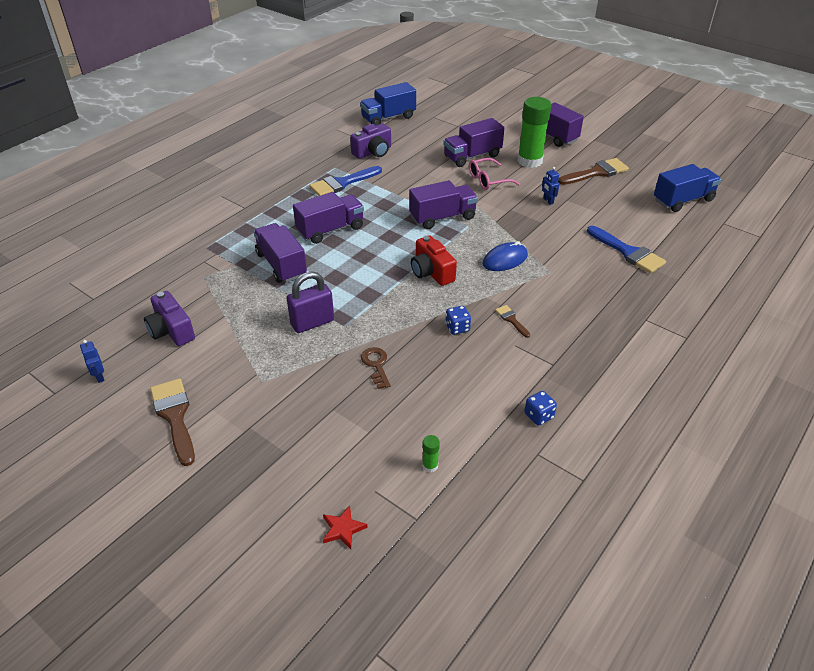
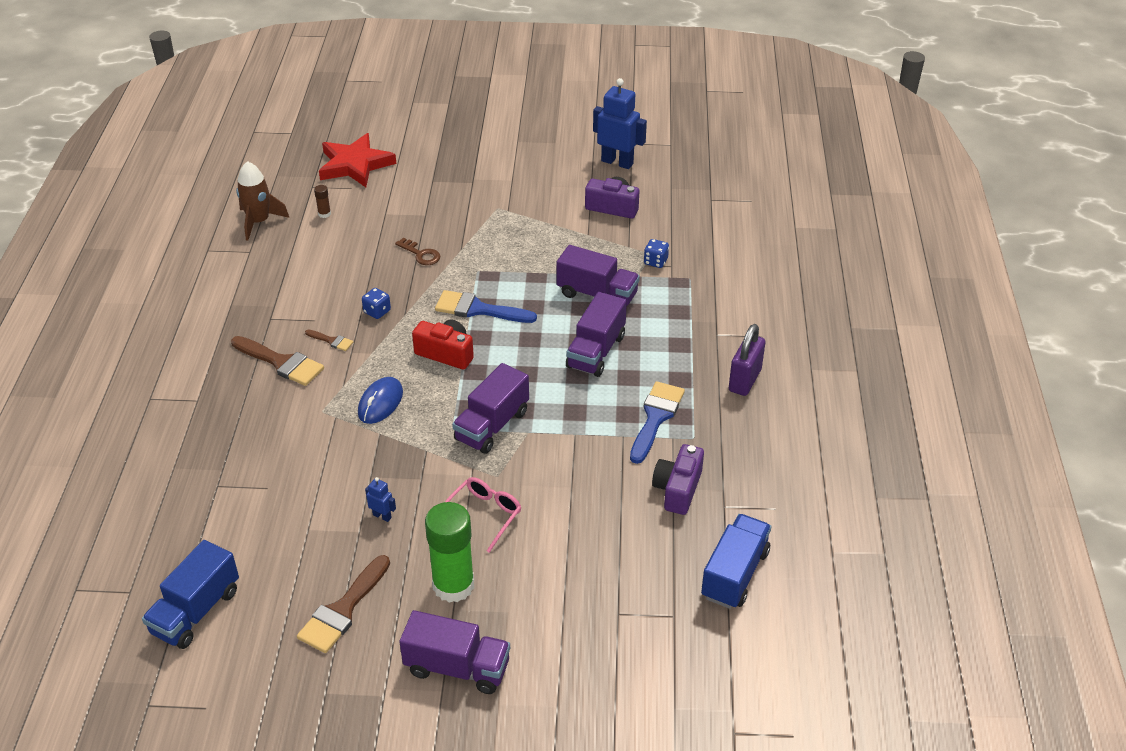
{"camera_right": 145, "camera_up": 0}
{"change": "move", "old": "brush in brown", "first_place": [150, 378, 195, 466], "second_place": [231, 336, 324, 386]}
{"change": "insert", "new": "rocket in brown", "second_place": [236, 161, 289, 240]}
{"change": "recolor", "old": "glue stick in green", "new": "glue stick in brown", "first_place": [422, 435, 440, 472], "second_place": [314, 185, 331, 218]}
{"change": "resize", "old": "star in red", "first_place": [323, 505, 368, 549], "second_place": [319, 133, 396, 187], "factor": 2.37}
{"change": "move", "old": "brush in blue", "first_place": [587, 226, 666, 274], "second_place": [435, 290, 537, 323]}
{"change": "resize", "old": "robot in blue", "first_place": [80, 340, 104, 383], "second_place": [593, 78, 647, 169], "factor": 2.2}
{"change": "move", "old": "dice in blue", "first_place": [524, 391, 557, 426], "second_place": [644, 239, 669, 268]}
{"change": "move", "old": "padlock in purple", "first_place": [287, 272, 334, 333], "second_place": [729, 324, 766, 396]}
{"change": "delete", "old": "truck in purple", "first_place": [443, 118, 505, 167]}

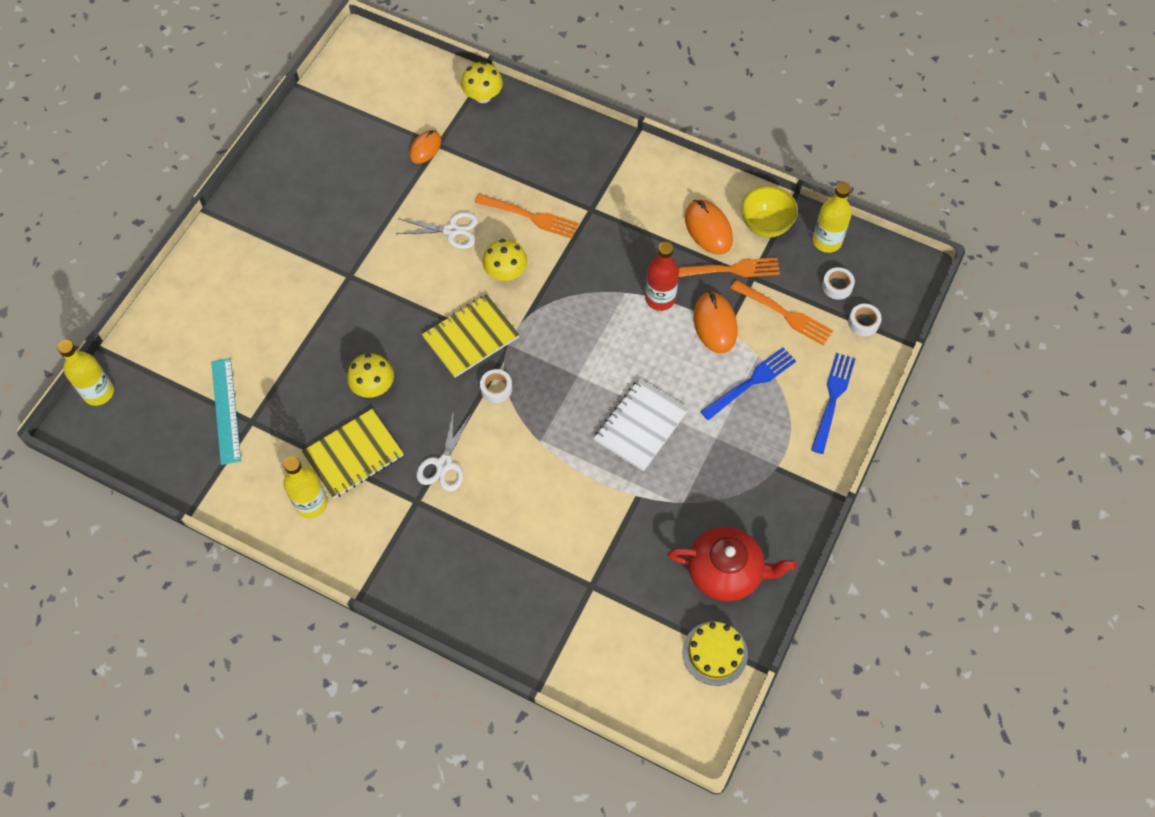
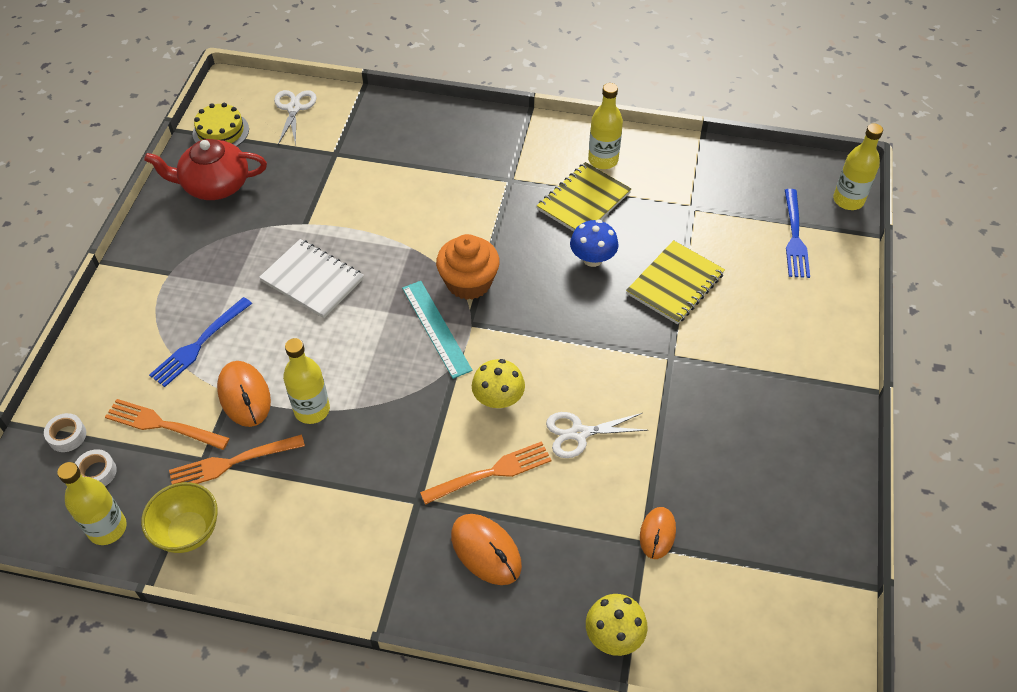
{"camera_right": 165, "camera_up": -10}
{"change": "rotate", "old": "notebook in white", "first_place": [594, 379, 689, 472], "second_place": [259, 239, 364, 318], "degrees": -75}
{"change": "move", "old": "scissors in white", "first_place": [416, 409, 471, 491], "second_place": [274, 90, 316, 145]}
{"change": "recolor", "old": "bottle in red", "new": "bottle in yellow", "first_place": [645, 242, 679, 311], "second_place": [283, 338, 330, 424]}
{"change": "move", "old": "ruler in turquoise", "first_place": [211, 358, 241, 465], "second_place": [402, 281, 473, 379]}
{"change": "rotate", "old": "fork in orange", "first_place": [475, 194, 579, 239], "second_place": [420, 441, 552, 505], "degrees": 150}
{"change": "replace", "old": "tape in white", "new": "cupcake in orange", "first_place": [480, 369, 512, 403], "second_place": [436, 234, 500, 300]}
{"change": "move", "old": "mouse in orange", "first_place": [685, 200, 733, 255], "second_place": [451, 514, 522, 585]}
{"change": "recolor", "old": "mushroom in yellow", "new": "mushroom in blue", "first_place": [347, 353, 394, 398], "second_place": [570, 220, 619, 267]}
{"change": "move", "old": "notebook in yellow", "first_place": [422, 294, 520, 378], "second_place": [626, 240, 725, 324]}
{"change": "move", "old": "fork in blue", "first_place": [811, 353, 856, 454], "second_place": [785, 189, 810, 278]}

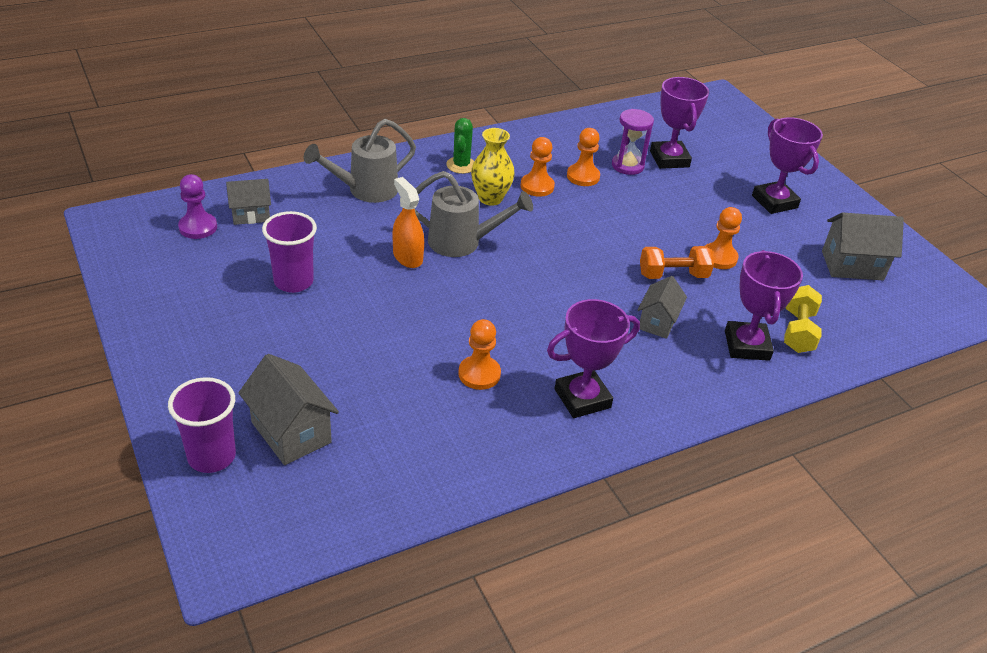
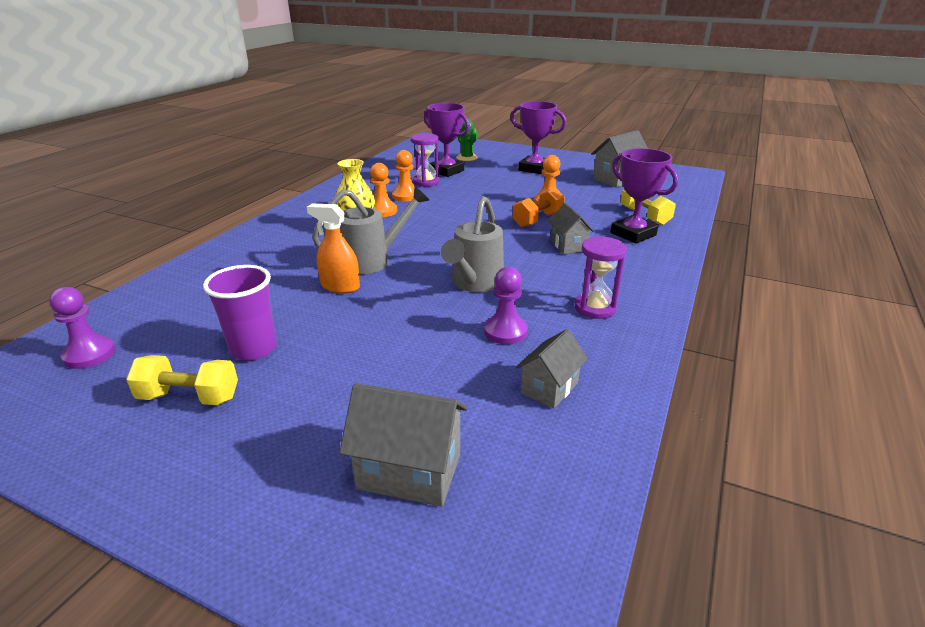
{"camera_right": -35, "camera_up": -10}
{"change": "insert", "new": "dumbbell in yellow", "second_place": [126, 355, 238, 405]}
{"change": "move", "old": "watering can in grey", "first_place": [304, 119, 416, 203], "second_place": [441, 196, 504, 292]}
{"change": "move", "old": "cactus in green", "first_place": [446, 118, 474, 174], "second_place": [456, 119, 478, 161]}
{"change": "recolor", "old": "pawn in orange", "new": "pawn in purple", "first_place": [458, 319, 501, 390], "second_place": [484, 267, 528, 344]}
{"change": "move", "old": "house in grey", "first_place": [226, 179, 271, 225], "second_place": [516, 329, 588, 409]}
{"change": "replace", "old": "trophy in purple", "new": "hourglass in purple", "first_place": [547, 299, 640, 418], "second_place": [575, 236, 627, 319]}
{"change": "delete", "old": "cup in purple", "first_place": [168, 377, 236, 473]}

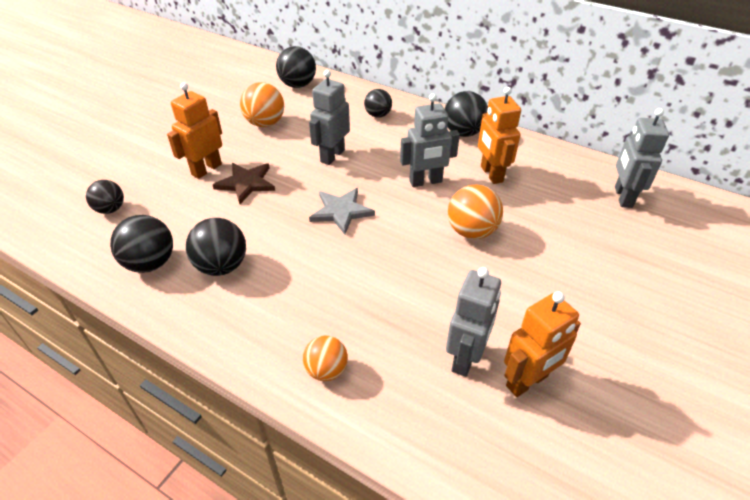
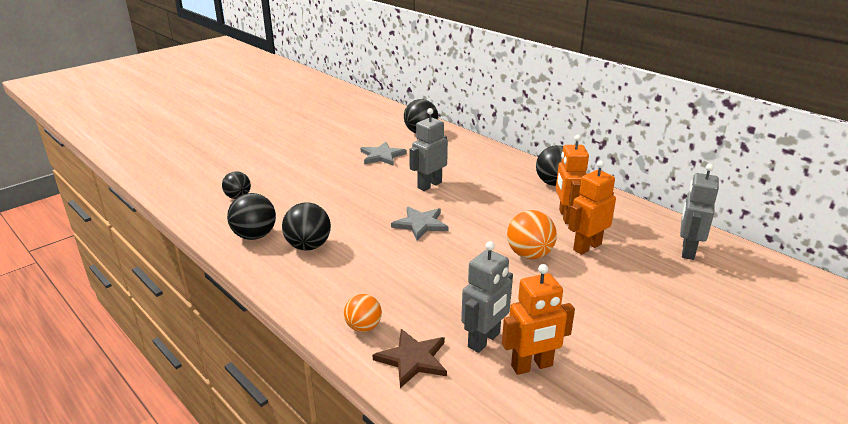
{"camera_right": 15, "camera_up": -15}
{"change": "replace", "old": "ball in orange", "new": "star in grey", "first_place": [240, 82, 284, 127], "second_place": [361, 142, 407, 166]}
{"change": "move", "old": "star in brown", "first_place": [213, 163, 275, 204], "second_place": [373, 329, 447, 388]}
{"change": "move", "old": "robot in orange", "first_place": [167, 82, 222, 179], "second_place": [568, 161, 616, 255]}
{"change": "delete", "old": "ball in black", "first_place": [364, 89, 392, 118]}
{"change": "delete", "old": "robot in grey", "first_place": [400, 94, 460, 187]}

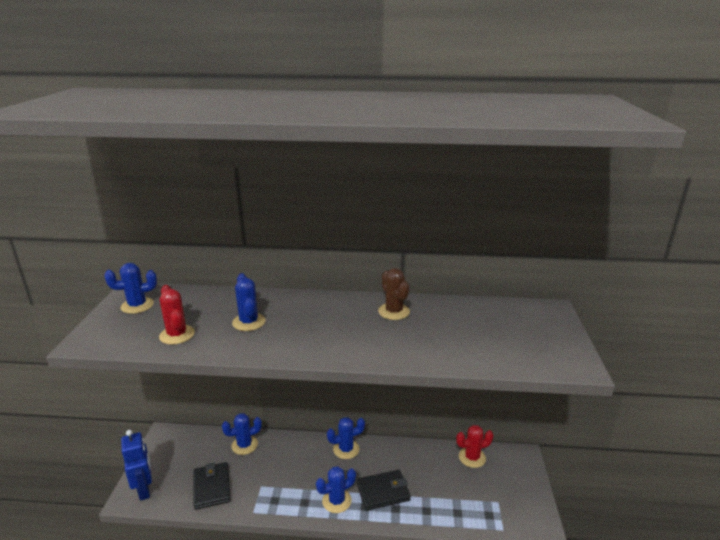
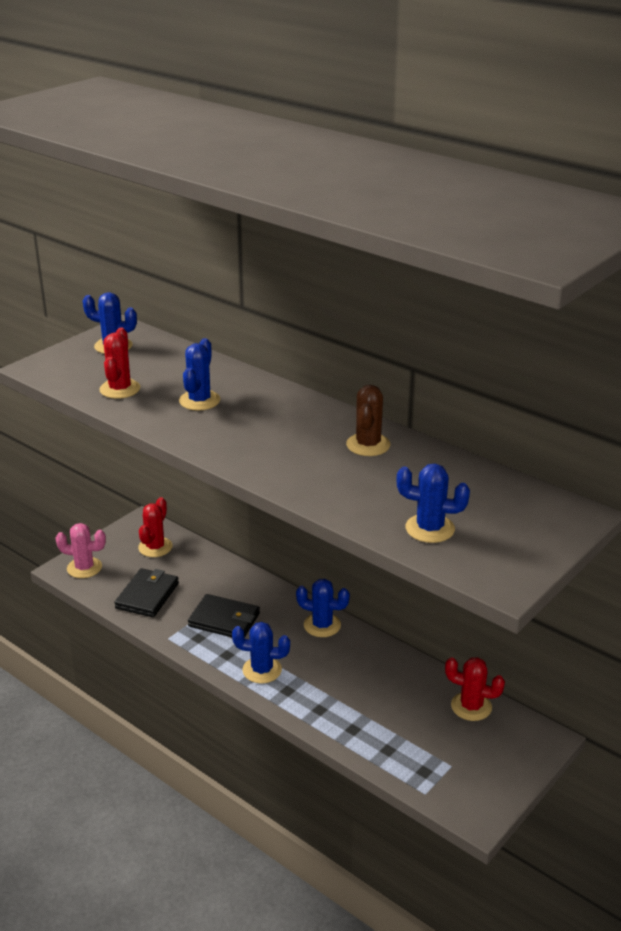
{"camera_right": 35, "camera_up": 5}
{"change": "replace", "old": "robot in blue", "new": "cactus in pink", "first_place": [121, 430, 152, 501], "second_place": [56, 523, 106, 578]}
{"change": "insert", "new": "cactus in red", "second_place": [138, 497, 173, 557]}
{"change": "move", "old": "wallet in black", "first_place": [357, 470, 411, 511], "second_place": [188, 594, 260, 637]}
{"change": "move", "old": "cactus in blue", "first_place": [222, 413, 262, 455], "second_place": [397, 464, 470, 543]}

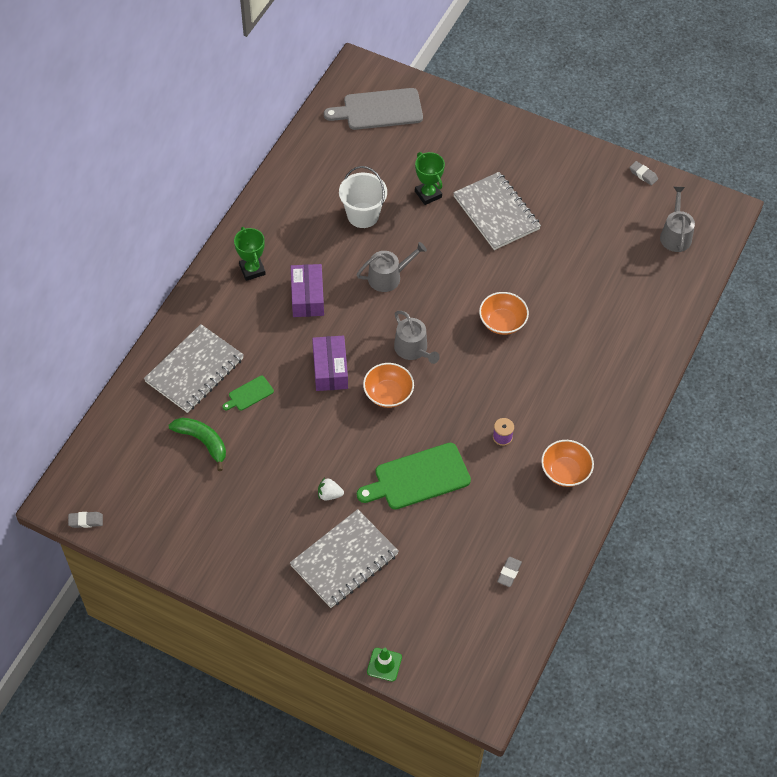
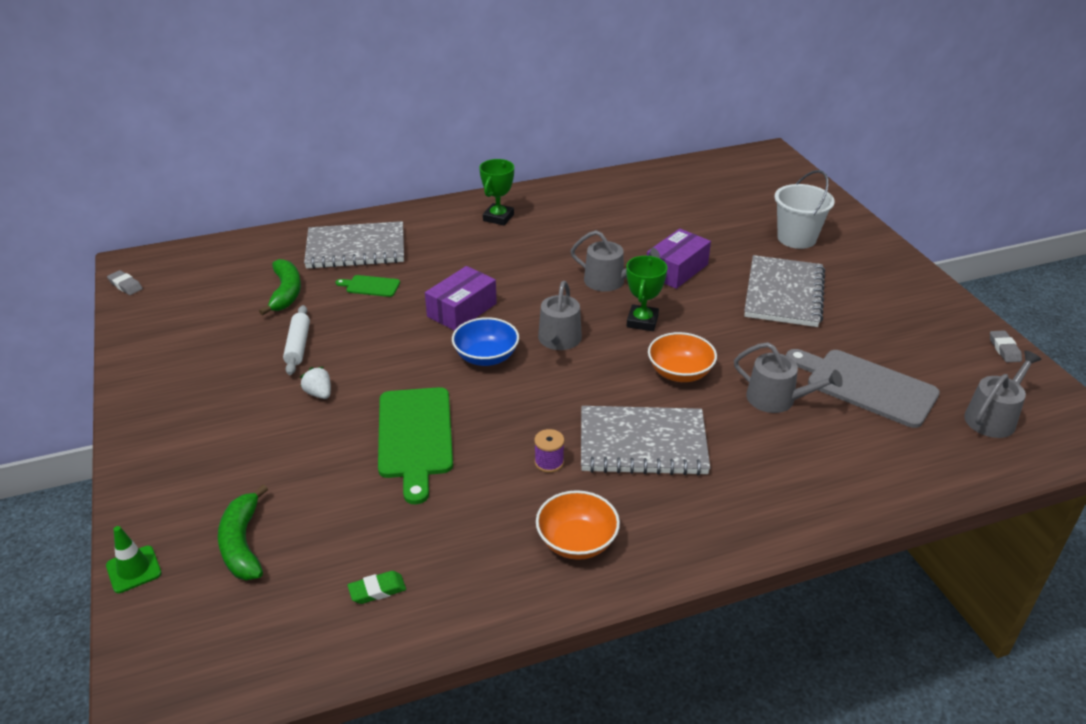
{"camera_right": 45, "camera_up": -20}
{"change": "insert", "new": "banana in green", "second_place": [218, 485, 268, 580]}
{"change": "insert", "new": "rolling pin in white", "second_place": [283, 305, 310, 375]}
{"change": "recolor", "old": "eraser in grey", "new": "eraser in green", "first_place": [497, 557, 522, 587], "second_place": [348, 571, 406, 604]}
{"change": "rotate", "old": "cutting board in green", "first_place": [357, 443, 471, 510], "second_place": [378, 387, 453, 504], "degrees": -120}
{"change": "recolor", "old": "bowl in orange", "new": "bowl in blue", "first_place": [363, 363, 414, 408], "second_place": [452, 317, 519, 366]}
{"change": "move", "old": "notebook in grey", "first_place": [290, 509, 399, 608], "second_place": [581, 406, 710, 476]}
{"change": "move", "old": "trophy in green", "first_place": [415, 152, 445, 205], "second_place": [626, 256, 667, 331]}
{"change": "move", "old": "box in purple", "first_place": [291, 264, 324, 317], "second_place": [647, 229, 711, 289]}
{"change": "insert", "new": "watering can in grey", "second_place": [734, 342, 843, 413]}
{"change": "move", "old": "bucket in white", "first_place": [339, 166, 387, 228], "second_place": [775, 170, 835, 249]}
{"change": "move", "old": "cutting board in grey", "first_place": [324, 88, 423, 130], "second_place": [786, 349, 940, 428]}

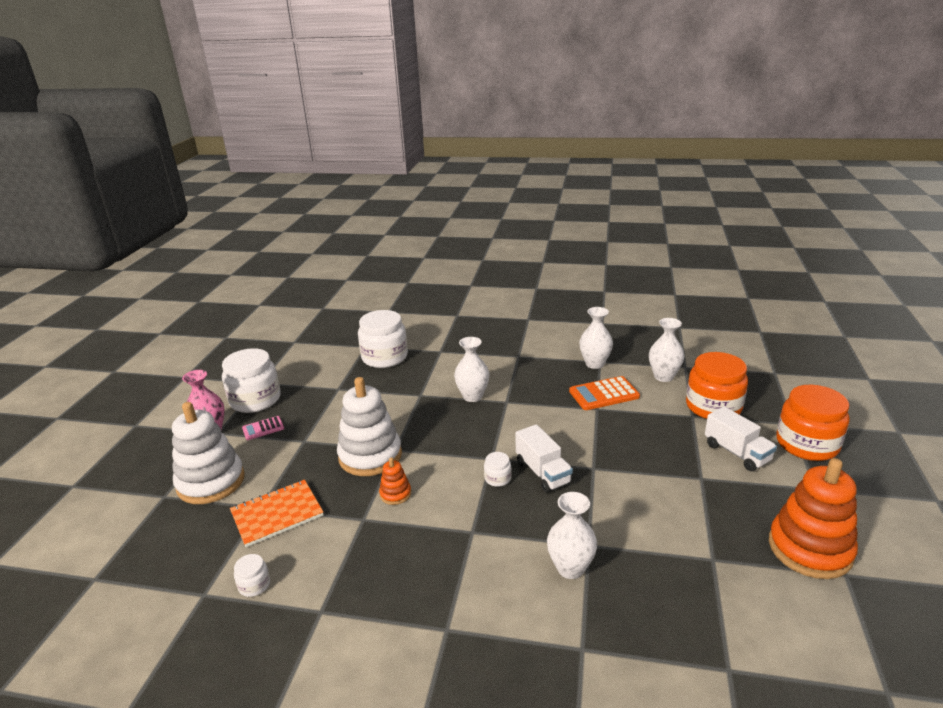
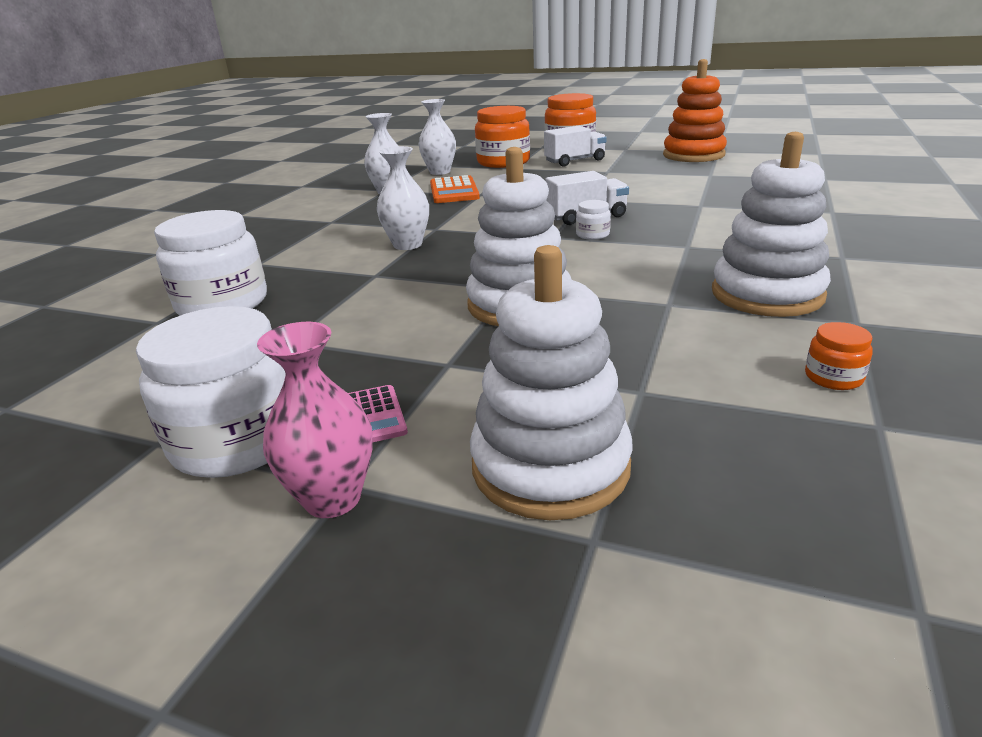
{"camera_right": -80, "camera_up": 0}
{"change": "insert", "new": "stacking toy in white", "second_place": [712, 132, 831, 317]}
{"change": "recolor", "old": "jar in white", "new": "jar in orange", "first_place": [234, 554, 270, 597], "second_place": [805, 322, 873, 390]}
{"change": "delete", "old": "notebook in orange", "first_place": [230, 480, 323, 547]}
{"change": "delete", "old": "stacking toy in orange", "first_place": [379, 457, 411, 505]}
{"change": "delete", "old": "vase in white", "first_place": [547, 492, 597, 579]}

